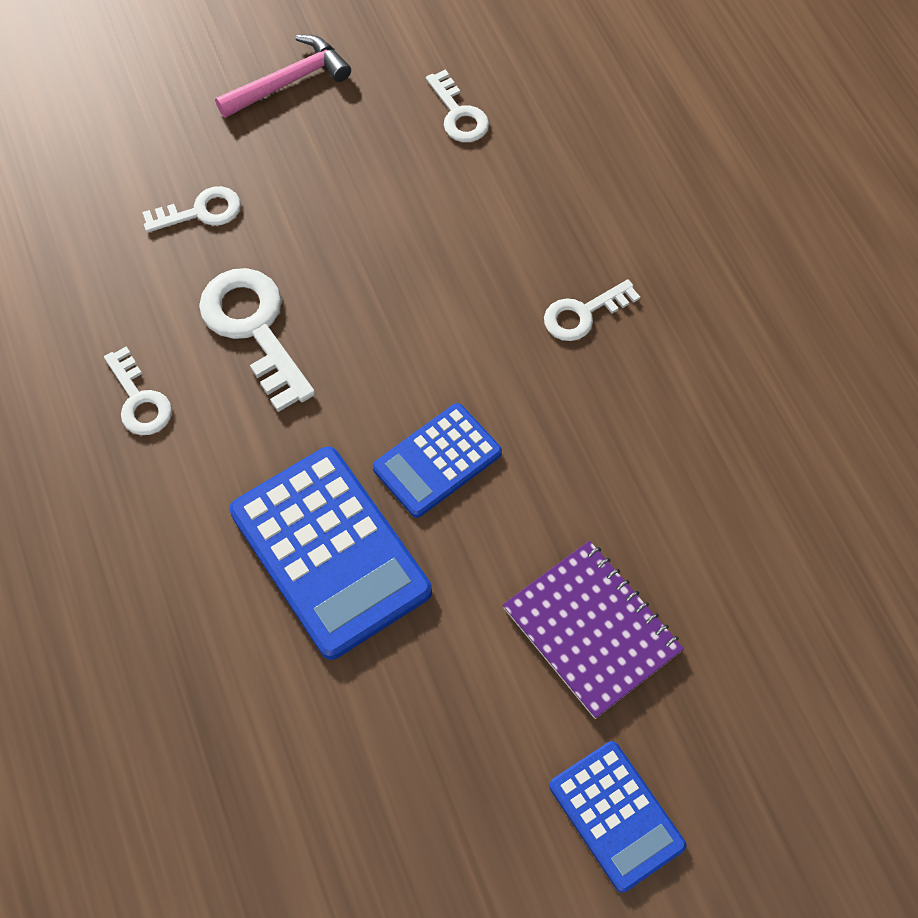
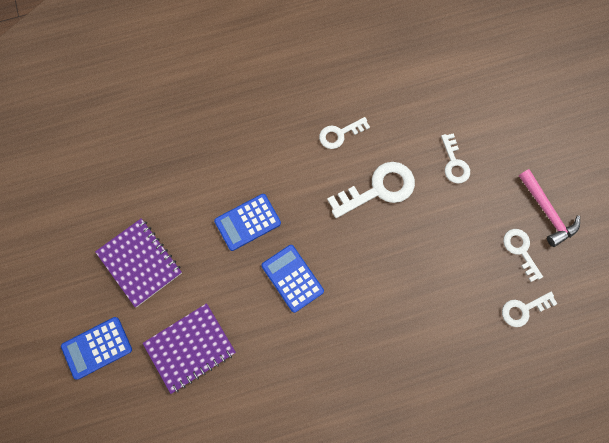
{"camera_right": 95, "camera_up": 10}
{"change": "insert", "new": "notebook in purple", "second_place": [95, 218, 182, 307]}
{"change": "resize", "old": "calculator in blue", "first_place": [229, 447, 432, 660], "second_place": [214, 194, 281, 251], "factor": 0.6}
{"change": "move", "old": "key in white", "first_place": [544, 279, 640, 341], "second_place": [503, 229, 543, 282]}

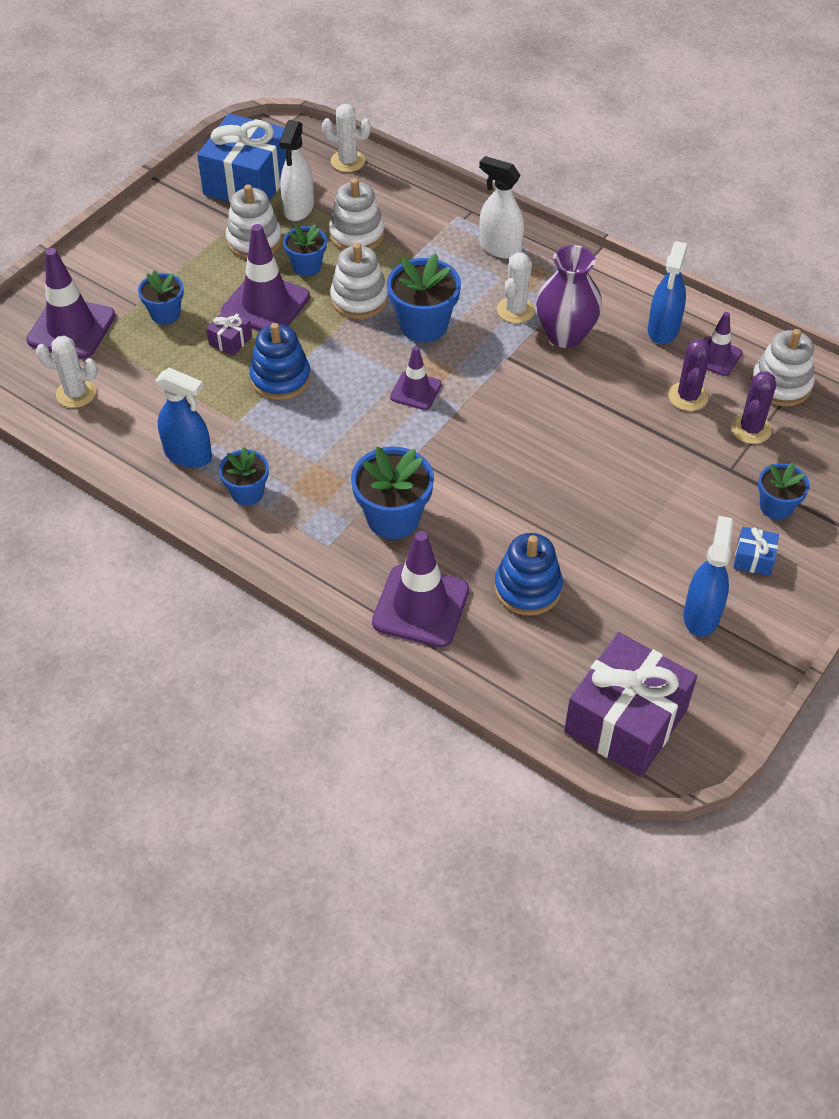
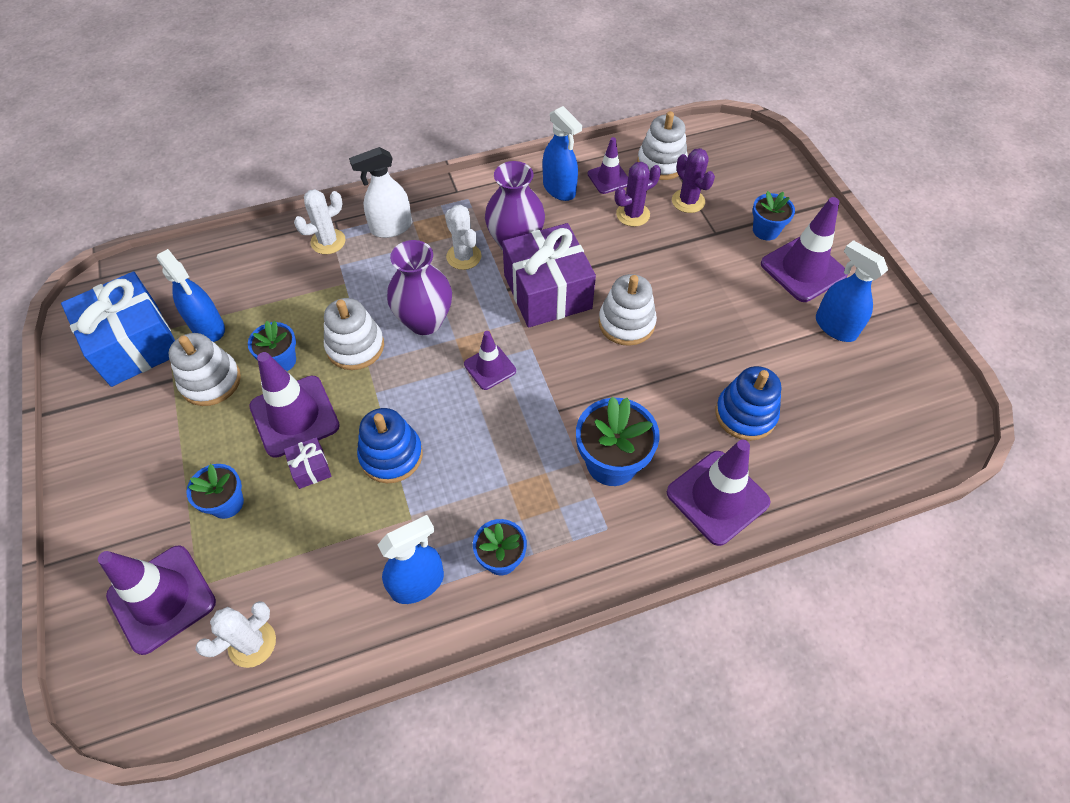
{"camera_right": -55, "camera_up": 5}
{"change": "recolor", "old": "spray bottle in white", "new": "spray bottle in blue", "first_place": [279, 120, 314, 221], "second_place": [157, 249, 225, 342]}
{"change": "move", "old": "cactus in white", "first_place": [322, 104, 371, 172], "second_place": [294, 189, 346, 254]}
{"change": "replace", "old": "flower pot in blue", "new": "vase in purple", "first_place": [387, 253, 461, 342], "second_place": [387, 240, 452, 335]}
{"change": "move", "old": "gift in purple", "first_place": [564, 632, 697, 777], "second_place": [502, 223, 596, 328]}
{"change": "move", "old": "stacking toy in white", "first_place": [329, 178, 384, 250], "second_place": [599, 274, 657, 346]}
{"change": "rotate", "old": "cactus in purple", "first_place": [668, 339, 711, 411], "second_place": [615, 162, 661, 227], "degrees": -75}
{"change": "replace", "old": "gift in blue", "new": "traffic cone in purple", "first_place": [734, 527, 779, 576], "second_place": [761, 197, 848, 302]}

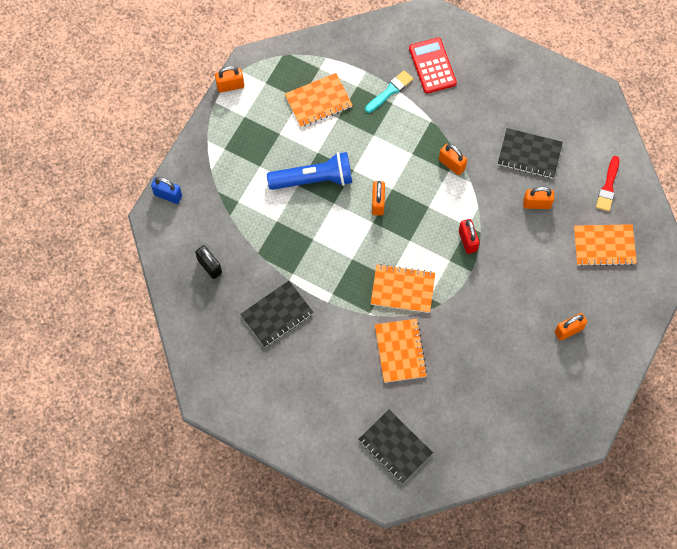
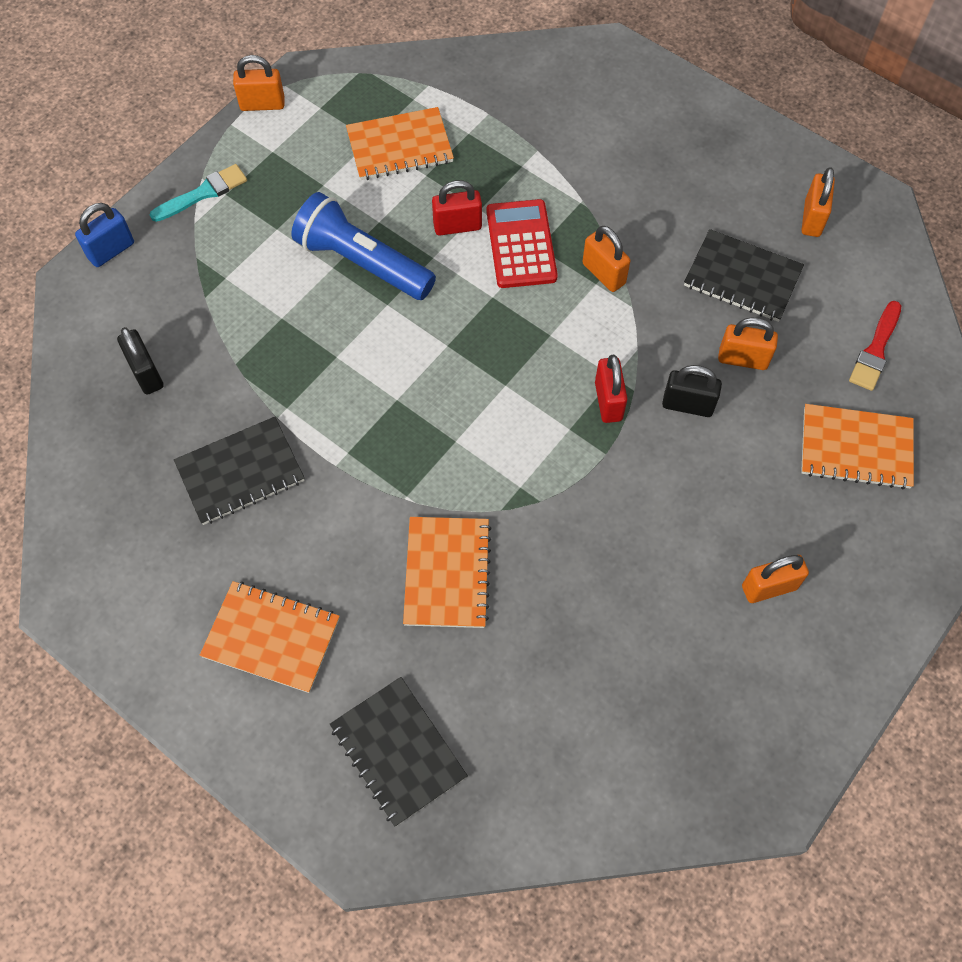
{"camera_right": 10, "camera_up": -5}
{"change": "rotate", "old": "padlock in blue", "first_place": [151, 177, 182, 204], "second_place": [75, 203, 134, 267], "degrees": -75}
{"change": "move", "old": "brush in turquoise", "first_place": [365, 70, 413, 113], "second_place": [150, 164, 247, 222]}
{"change": "move", "old": "notebook in orange", "first_place": [371, 264, 435, 313], "second_place": [200, 581, 340, 693]}
{"change": "rotate", "old": "flashlight in blue", "first_place": [267, 152, 352, 190], "second_place": [292, 192, 436, 300], "degrees": -150}
{"change": "insert", "new": "padlock in red", "second_place": [432, 180, 482, 236]}
{"change": "move", "old": "calculator in red", "first_place": [409, 38, 457, 94], "second_place": [487, 199, 558, 288]}
{"change": "insert", "new": "padlock in black", "second_place": [662, 365, 722, 417]}
{"change": "move", "old": "padlock in orange", "first_place": [372, 181, 385, 215], "second_place": [802, 167, 835, 237]}

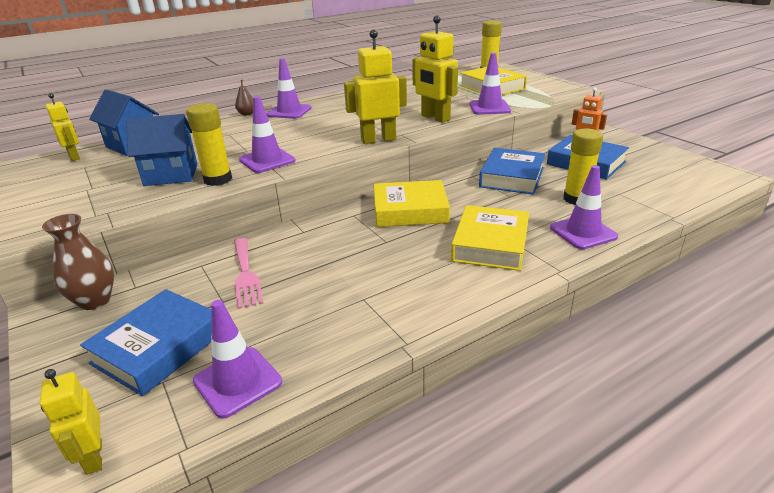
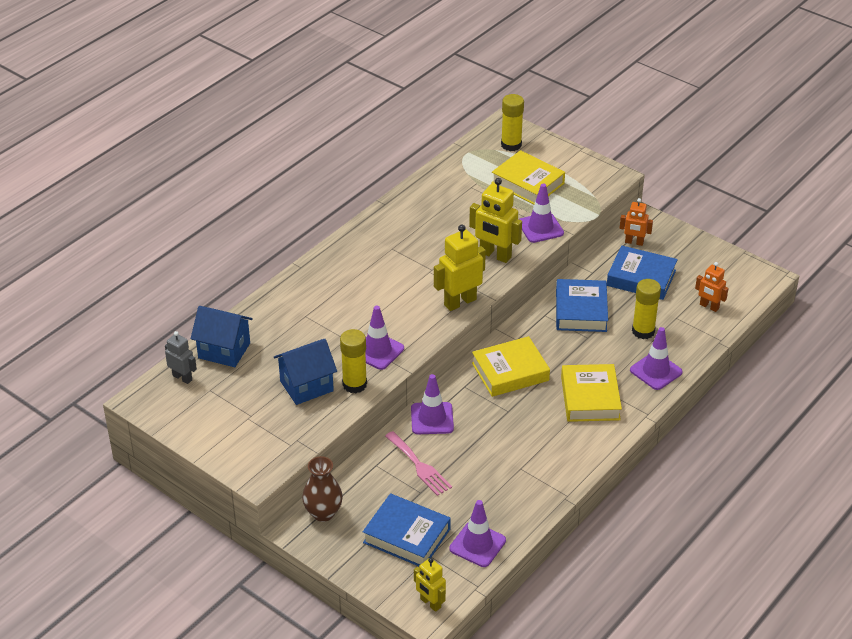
{"camera_right": -20, "camera_up": 10}
{"change": "recolor", "old": "robot in yellow", "new": "robot in grey", "first_place": [45, 93, 80, 161], "second_place": [165, 331, 197, 384]}
{"change": "rotate", "old": "book in blue", "first_place": [80, 289, 212, 396], "second_place": [363, 493, 451, 566], "degrees": -75}
{"change": "move", "old": "traffic cone in purple", "first_place": [267, 58, 311, 119], "second_place": [411, 374, 454, 434]}
{"change": "insert", "new": "robot in orange", "second_place": [695, 262, 729, 312]}
{"change": "delete", "old": "pear in brown", "first_place": [235, 80, 253, 116]}

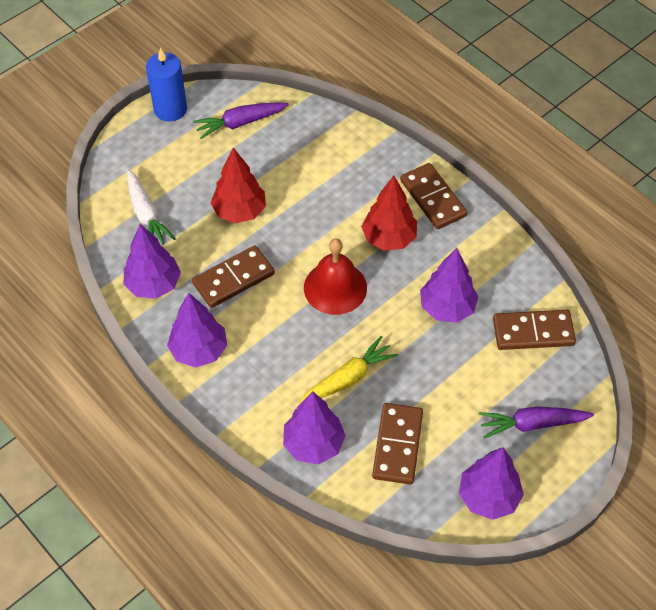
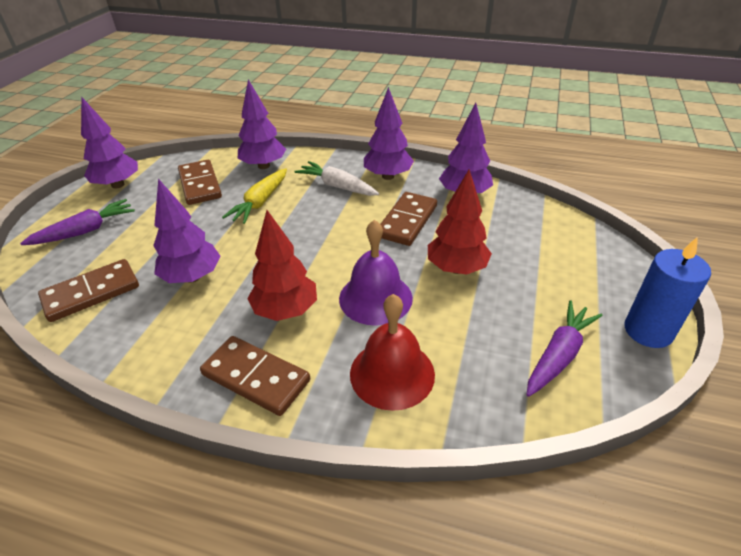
{"camera_right": 150, "camera_up": -15}
{"change": "move", "old": "carrot in white", "first_place": [127, 169, 176, 244], "second_place": [294, 161, 379, 196]}
{"change": "insert", "new": "bell in purple", "second_place": [339, 220, 413, 326]}
{"change": "move", "old": "bell in red", "first_place": [304, 239, 367, 315], "second_place": [350, 294, 435, 411]}

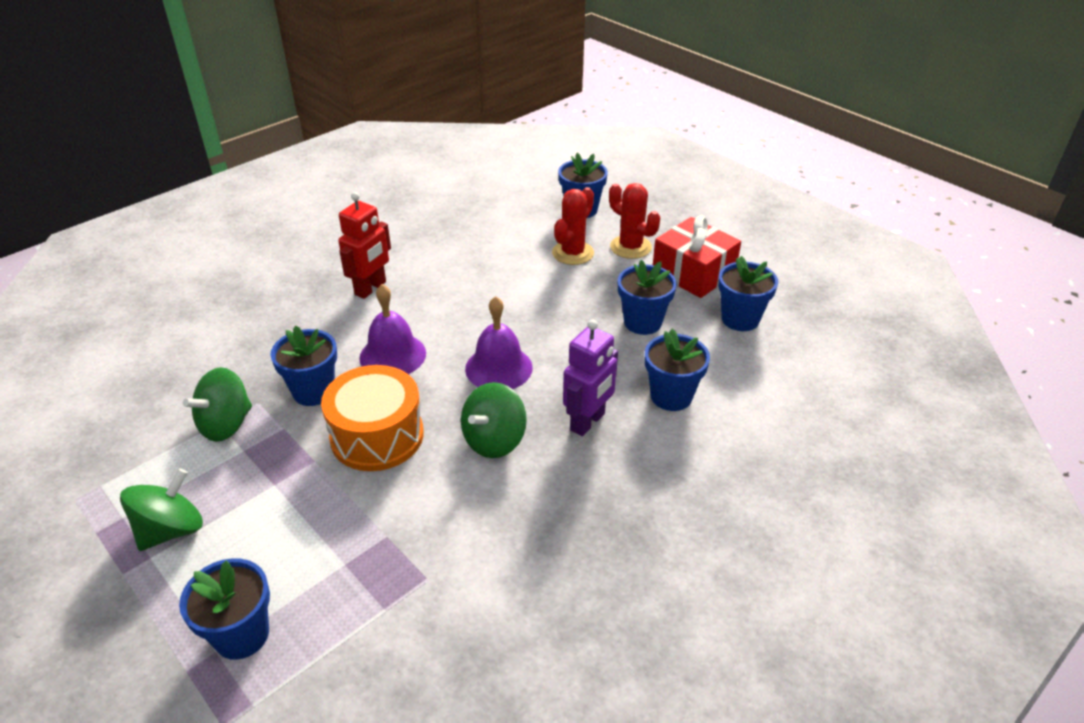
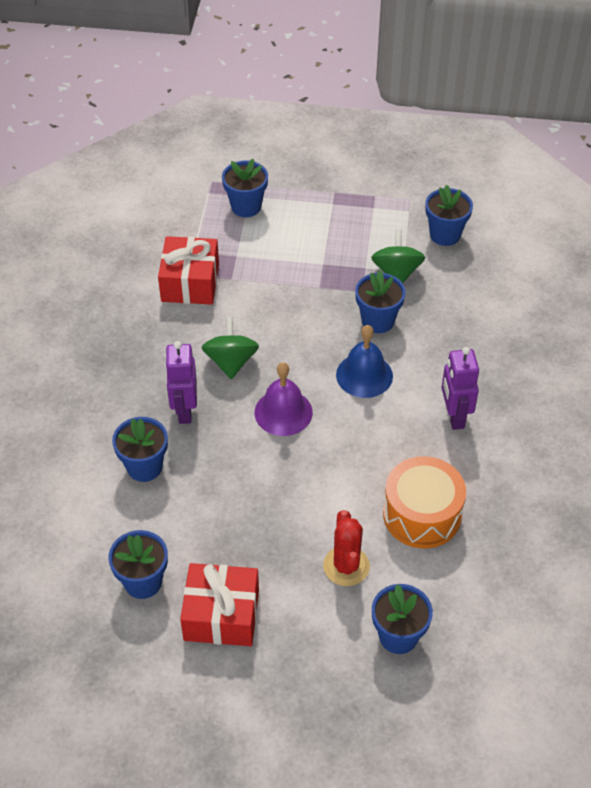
{"camera_right": 140, "camera_up": 10}
{"change": "insert", "new": "gift in red", "second_place": [158, 236, 219, 305]}
{"change": "recolor", "old": "bell in purple", "new": "bell in blue", "first_place": [359, 284, 426, 374], "second_place": [336, 325, 393, 398]}
{"change": "move", "old": "drum in orange", "first_place": [321, 365, 424, 471], "second_place": [383, 456, 466, 548]}
{"change": "move", "old": "flower pot in blue", "first_place": [618, 260, 677, 335], "second_place": [425, 185, 473, 246]}
{"change": "recolor", "old": "robot in red", "new": "robot in purple", "first_place": [338, 192, 391, 299], "second_place": [442, 347, 479, 430]}
{"change": "delete", "old": "spinning top in green", "first_place": [120, 469, 203, 551]}
{"change": "delete", "old": "cactus in red", "first_place": [609, 183, 660, 259]}

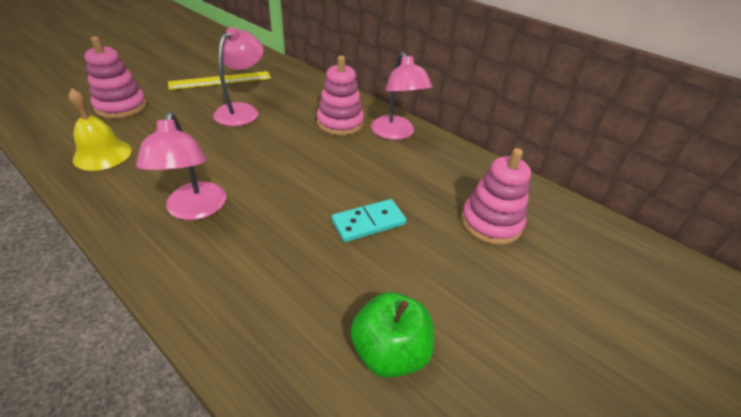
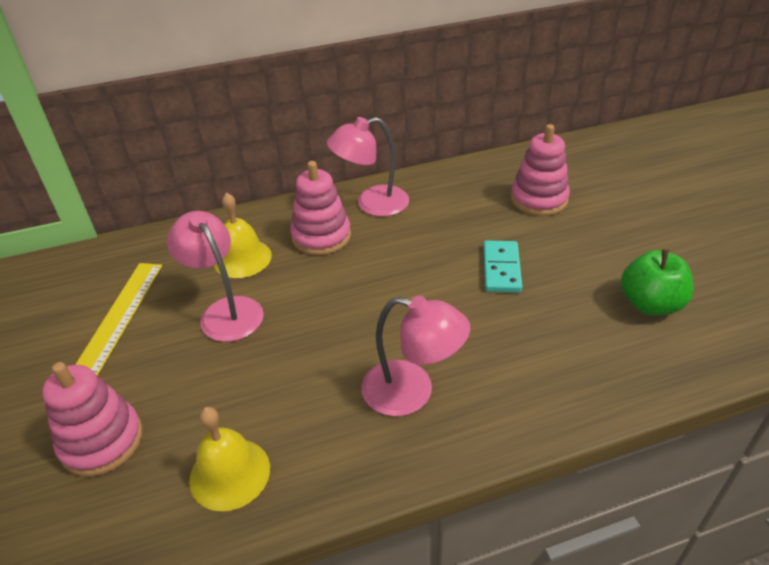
{"camera_right": -55, "camera_up": 0}
{"change": "insert", "new": "bell in yellow", "second_place": [214, 192, 272, 278]}
{"change": "rotate", "old": "lamp in pink", "first_place": [371, 52, 432, 140], "second_place": [327, 117, 409, 217], "degrees": 150}

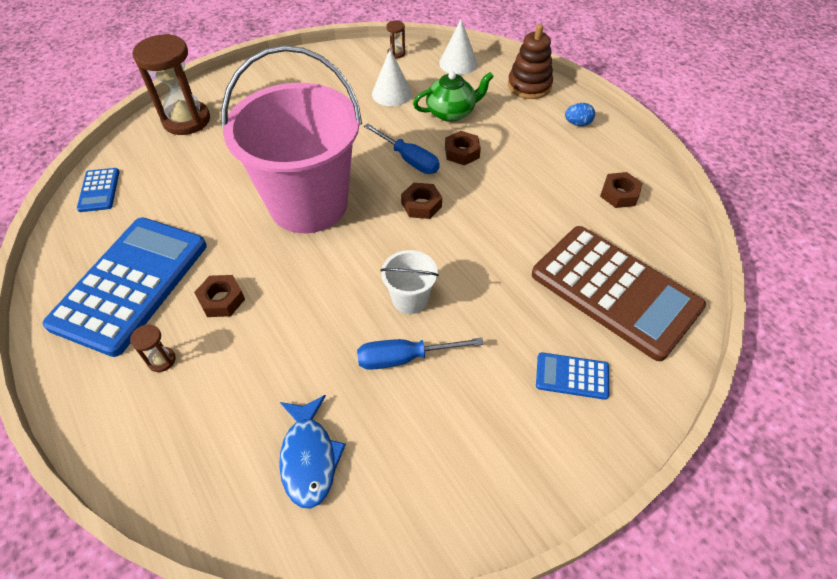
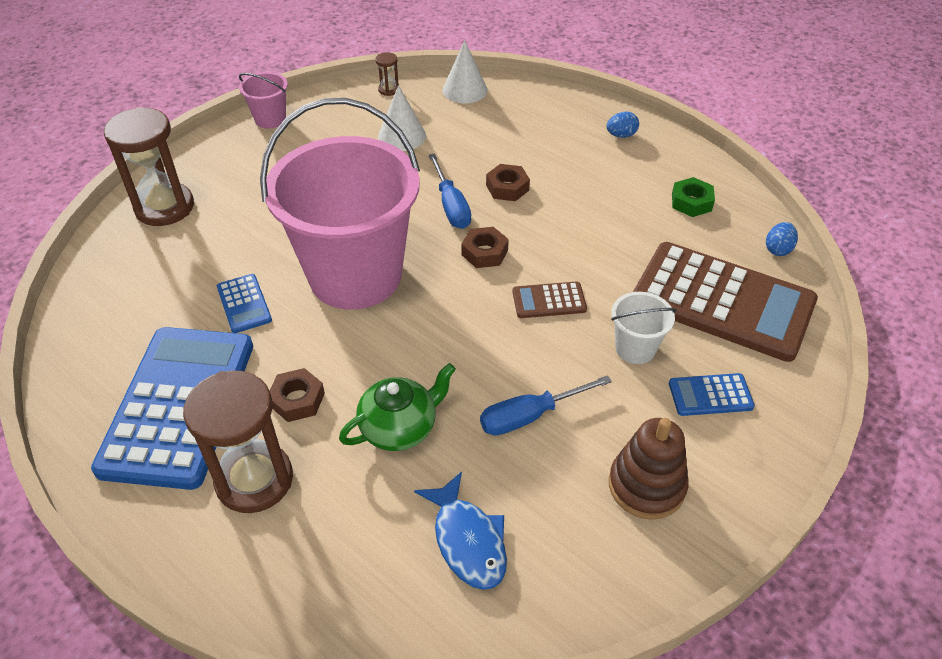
{"camera_right": -15, "camera_up": -5}
{"change": "resize", "old": "hourglass in brown", "first_place": [130, 324, 176, 372], "second_place": [183, 370, 293, 513], "factor": 2.36}
{"change": "move", "old": "calculator in blue", "first_place": [77, 168, 120, 212], "second_place": [217, 274, 272, 333]}
{"change": "insert", "new": "bucket in pink", "second_place": [239, 72, 288, 129]}
{"change": "move", "old": "teapot in green", "first_place": [413, 72, 494, 122], "second_place": [339, 363, 456, 451]}
{"change": "rotate", "old": "screwdriver in blue", "first_place": [364, 124, 440, 174], "second_place": [428, 154, 471, 229], "degrees": 45}
{"change": "insert", "new": "calculator in brown", "second_place": [513, 282, 587, 318]}
{"change": "move", "old": "stacking toy in brown", "first_place": [508, 24, 553, 99], "second_place": [609, 418, 689, 520]}
{"change": "move", "old": "bucket in white", "first_place": [380, 250, 439, 314], "second_place": [611, 292, 676, 364]}
{"change": "recolor", "old": "nut in brown", "new": "nut in green", "first_place": [600, 172, 643, 208], "second_place": [672, 177, 715, 217]}
{"change": "insert", "new": "egg in blue", "second_place": [766, 222, 798, 256]}

